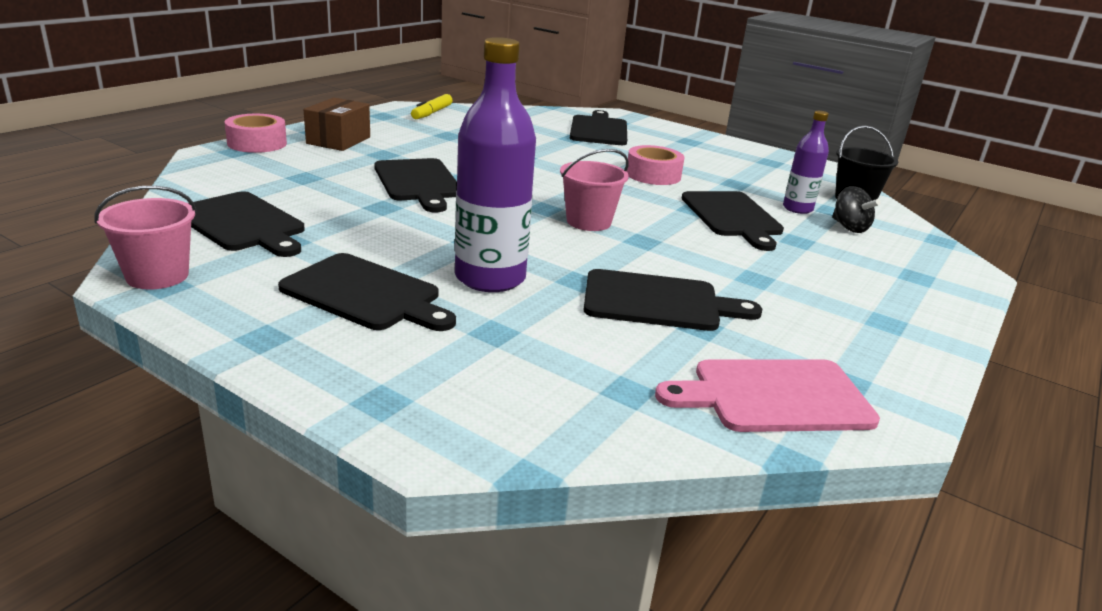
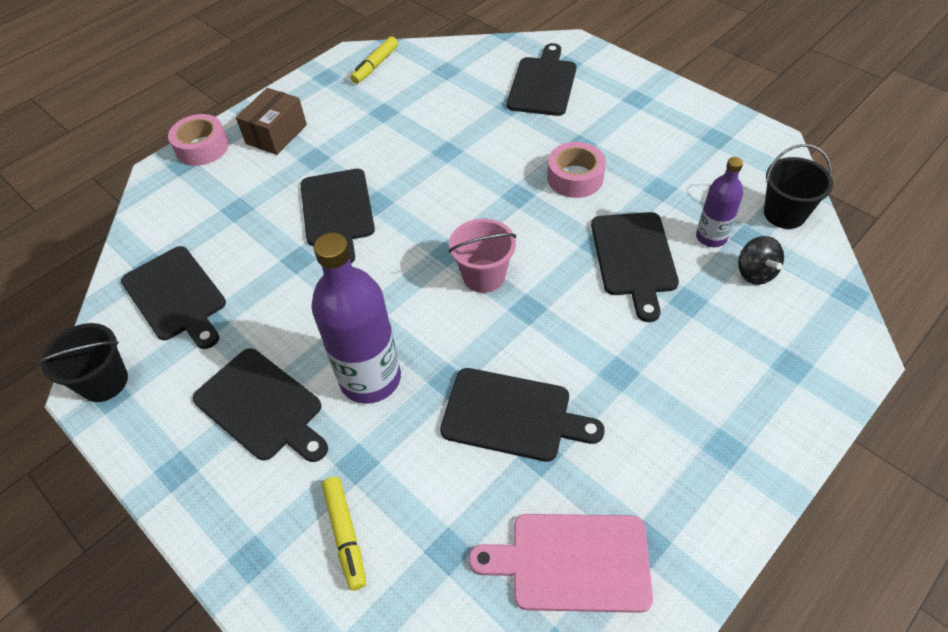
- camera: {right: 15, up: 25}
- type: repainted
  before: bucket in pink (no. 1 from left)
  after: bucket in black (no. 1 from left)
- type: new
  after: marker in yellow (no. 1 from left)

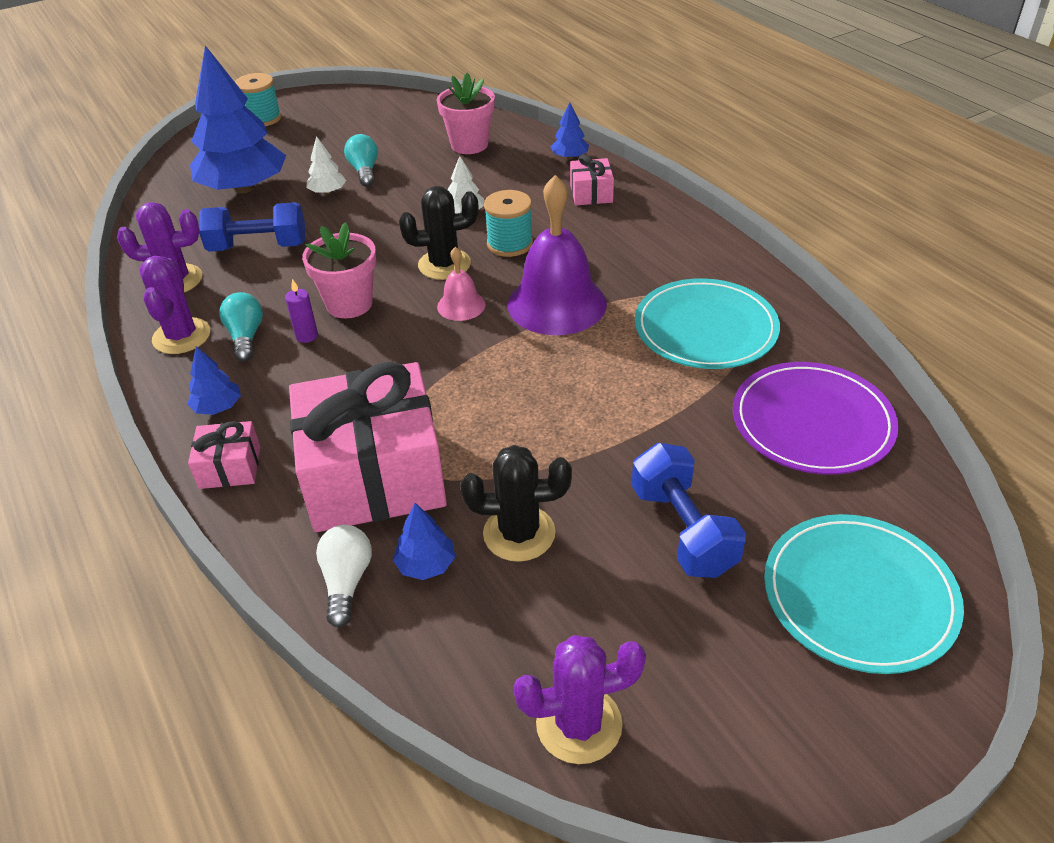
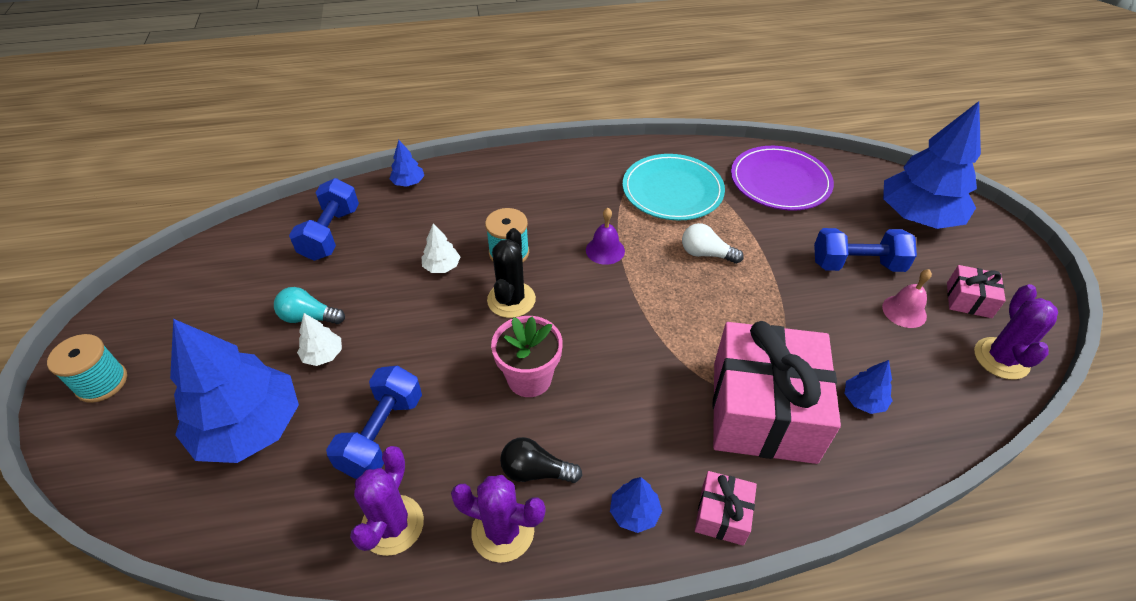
- camera: {right: -70, up: 5}
- type: swapped
  before: flower pot in pink (no. 2 from left)
  after: dumbbell in blue (no. 1 from left)
- type: repainted
  before: light bulb in turquoise (no. 1 from left)
  after: light bulb in black
- type: scaled
  before: bell in purple
  scale: 0.49
- type: shifted
  before: light bulb in white
- type: shifted
  before: bell in pink
- type: swapped
  before: plate in turquoise (no. 2 from left)
  after: tree in blue (no. 5 from left)
- type: shifted
  before: gift in pink (no. 3 from left)
- type: gone
  before: candle in purple
- type: gone
  before: cactus in black (no. 2 from left)

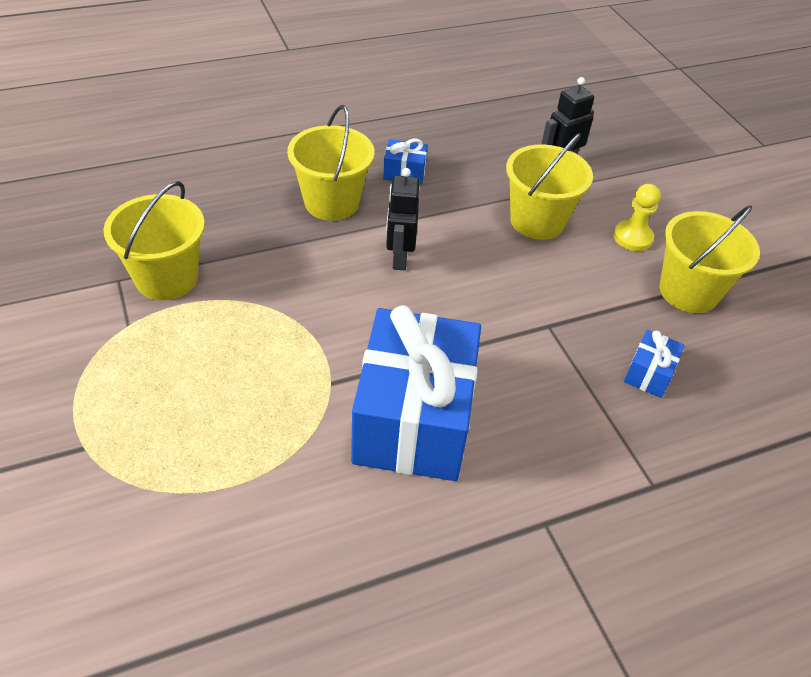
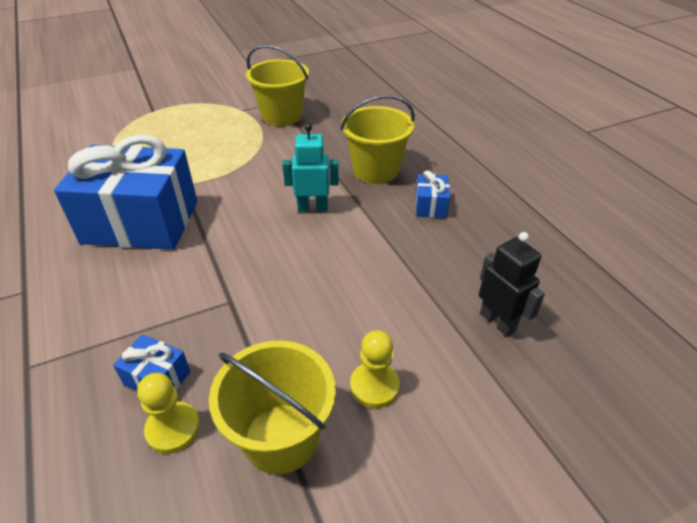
- camera: {right: 90, up: -5}
- type: new
  after: pawn in yellow (no. 1 from left)
- type: repainted
  before: robot in black (no. 1 from left)
  after: robot in turquoise
- type: gone
  before: bucket in yellow (no. 3 from left)

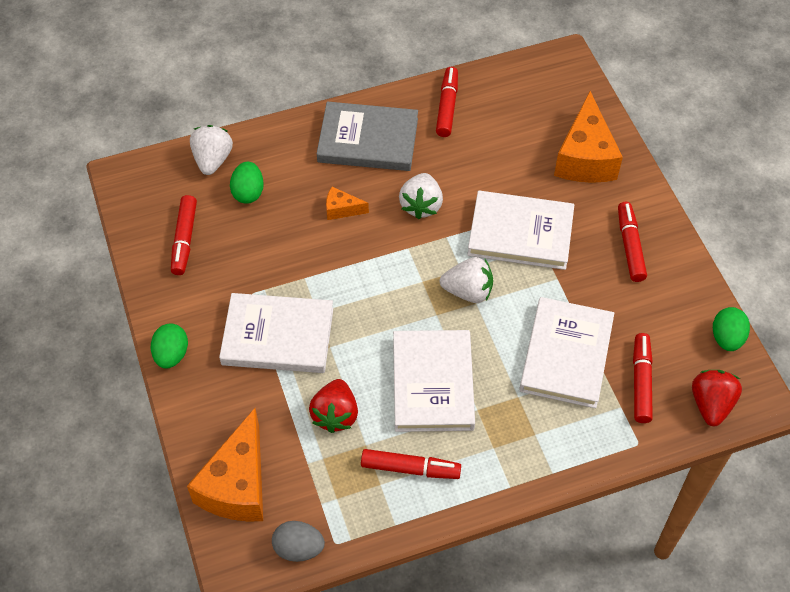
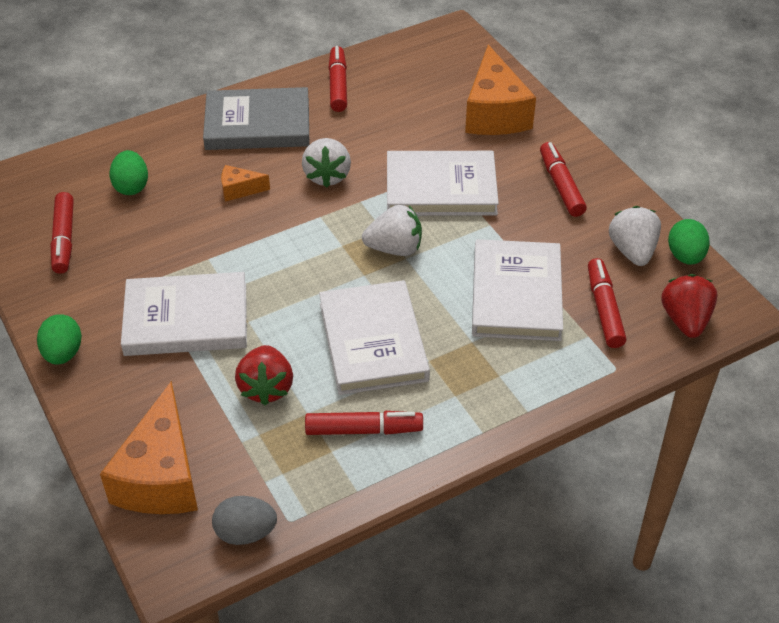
- camera: {right: -10, up: -10}
- type: shifted
  before: strawberry in white (no. 1 from left in the first image)
  after: strawberry in white (no. 3 from left)

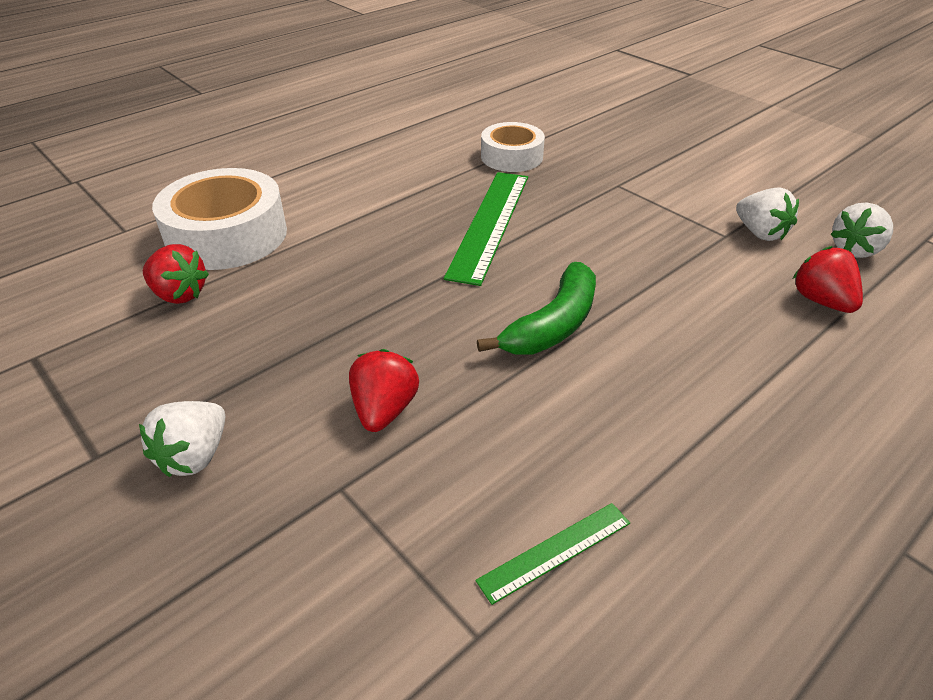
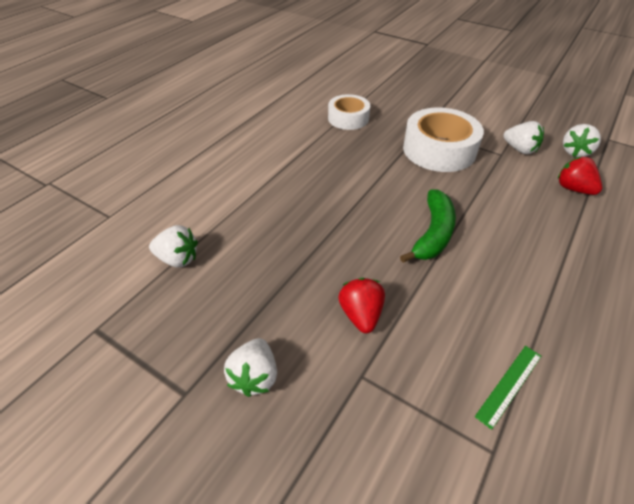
- camera: {right: -15, up: 5}
- type: repainted
  before: strawberry in red (no. 1 from left)
  after: strawberry in white (no. 1 from left)
- type: shifted
  before: tape in white (no. 1 from left in the first image)
  after: tape in white (no. 2 from left)
- type: gone
  before: ruler in green (no. 1 from left)

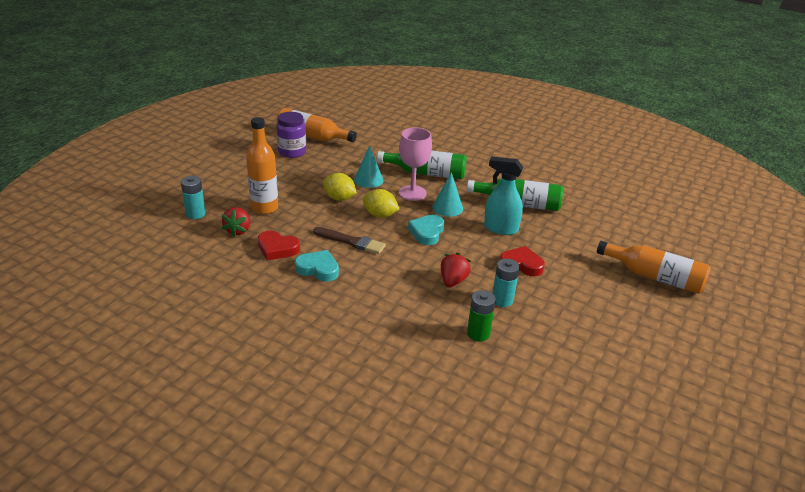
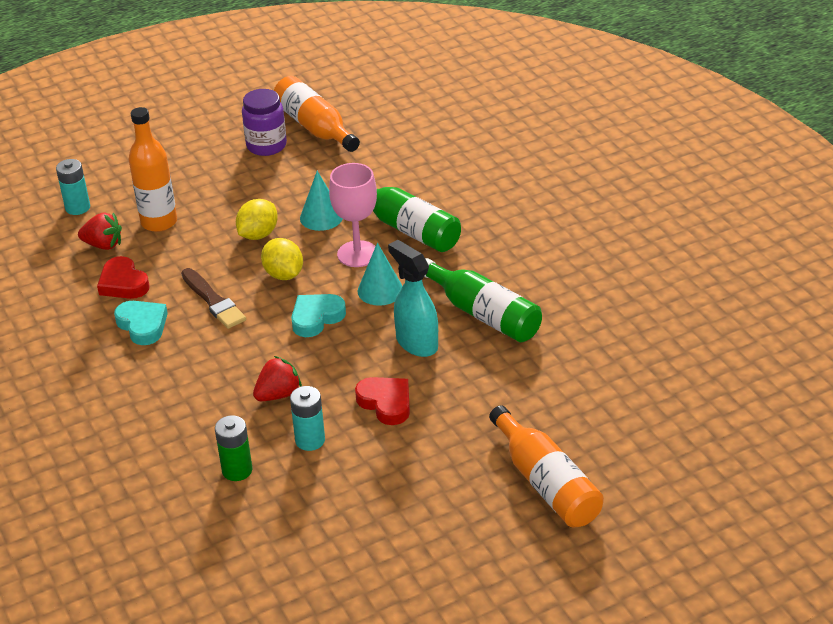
- camera: {right: 35, up: 5}
- type: rotated
  before: strawberry in red (no. 1 from left)
  turn: -120
- type: rotated
  before: lemon in yellow (no. 1 from left)
  turn: 60

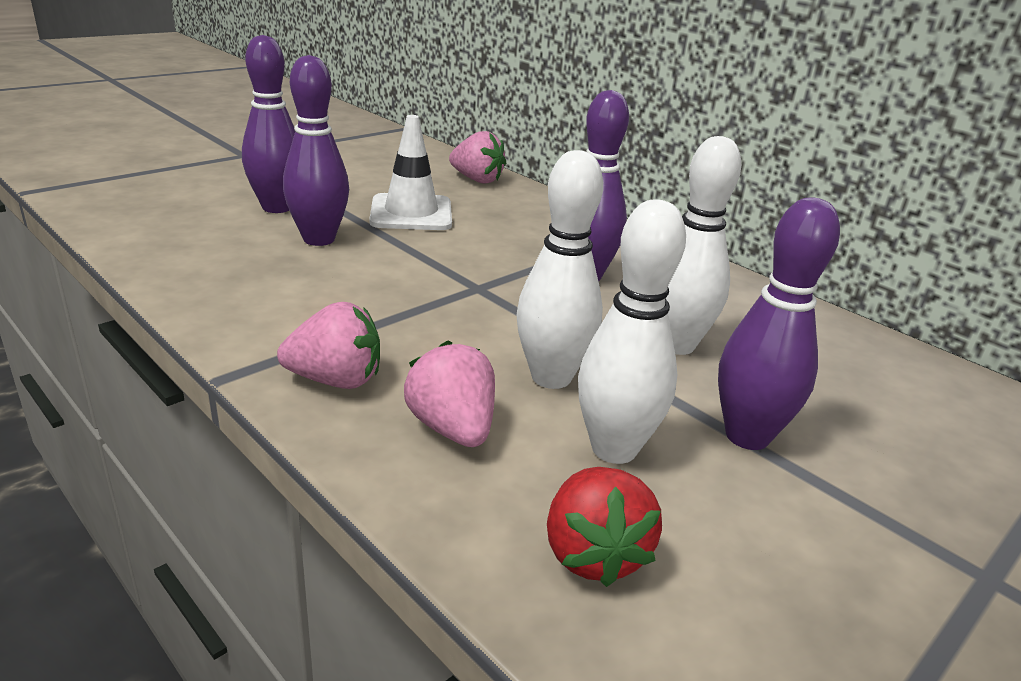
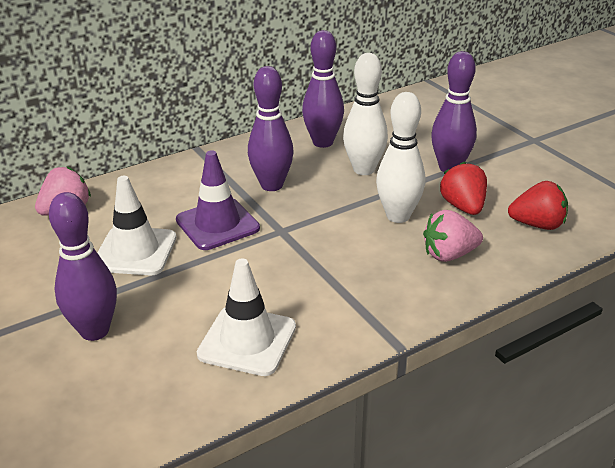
- camera: {right: -75, up: 5}
- type: new
  after: traffic cone in purple
- type: new
  after: traffic cone in white (no. 2 from left)
- type: shifted
  before: bowling pin in purple (no. 2 from left in the first image)
  after: bowling pin in purple (no. 3 from left)
- type: swapped
  before: bowling pin in white (no. 2 from left)
  after: strawberry in red (no. 1 from left)
- type: gone
  before: strawberry in pink (no. 1 from left)

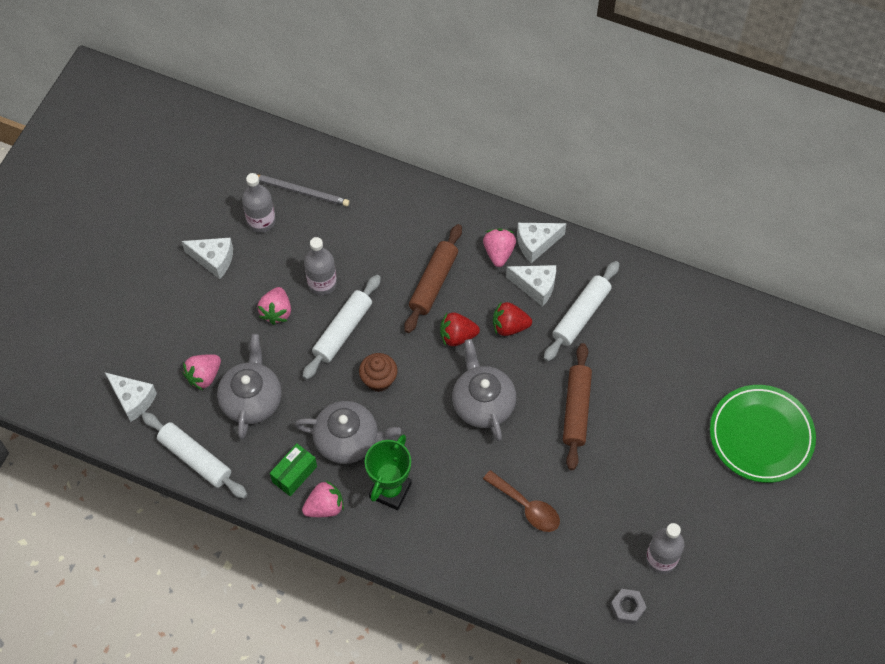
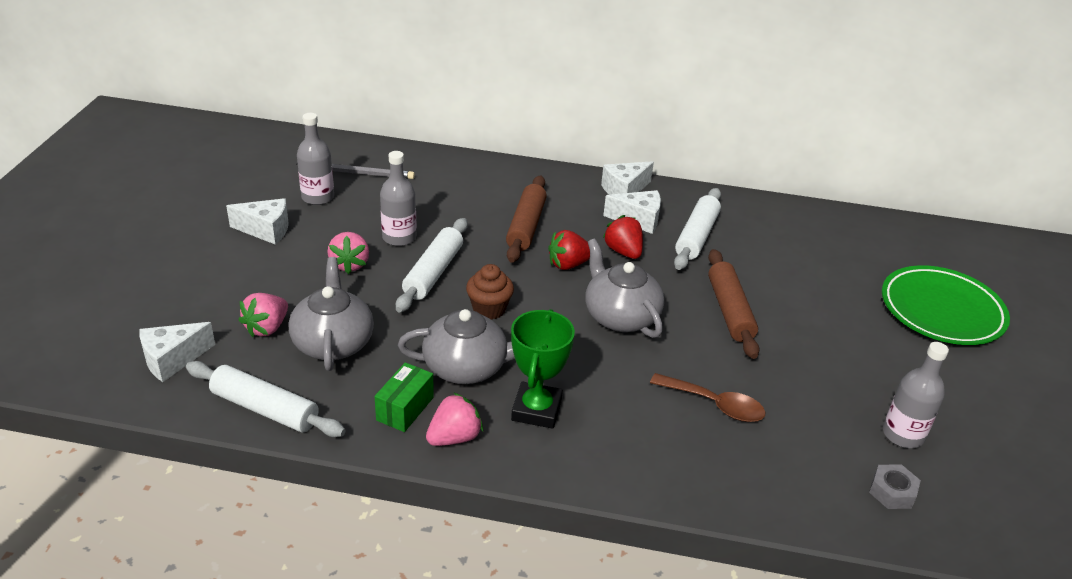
- camera: {right: -15, up: -25}
- type: rotated
  before: cheese in white (no. 1 from left)
  turn: 120
- type: rotated
  before: strawberry in red (no. 2 from left)
  turn: 75
- type: gone
  before: strawberry in pink (no. 4 from left)

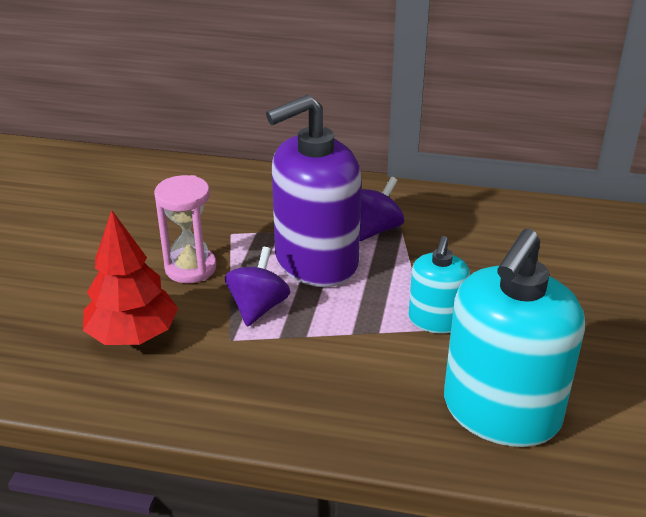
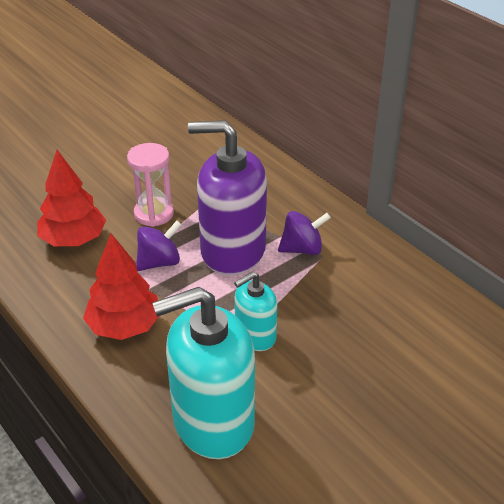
- camera: {right: 40, up: 5}
- type: new
  after: tree in red (no. 2 from left)

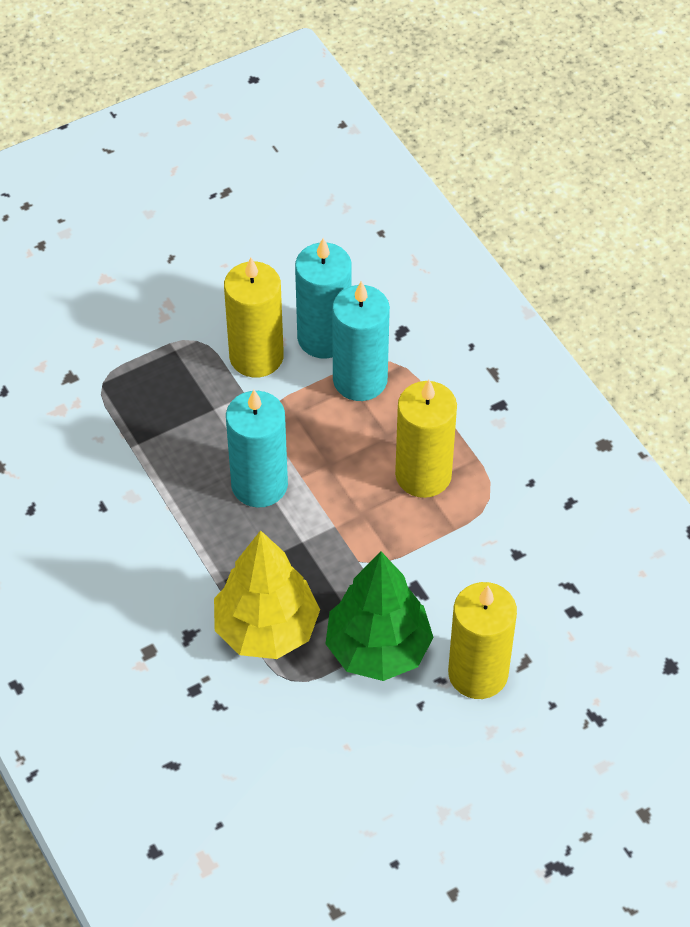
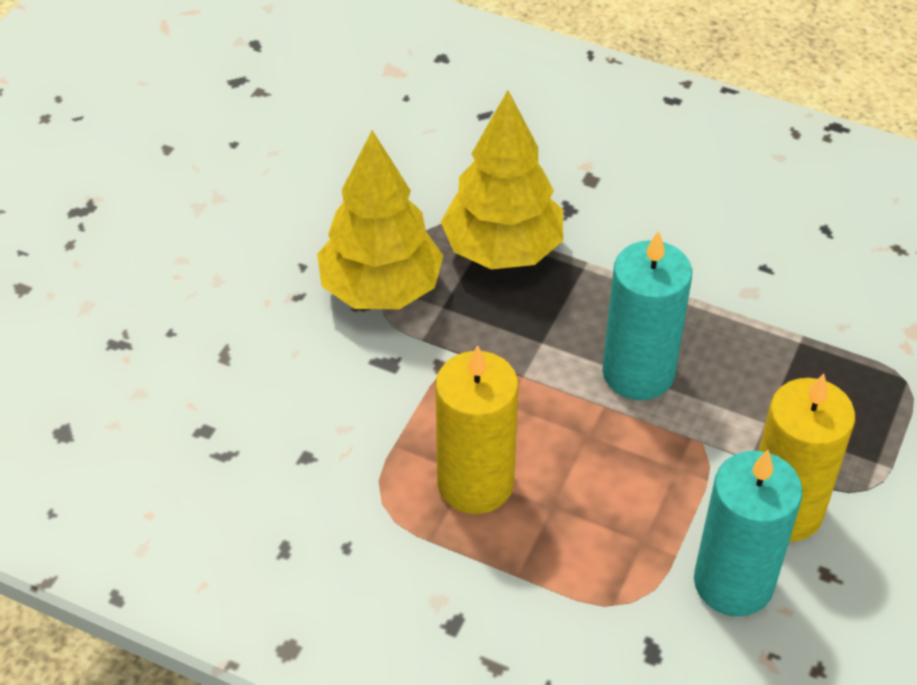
- camera: {right: 145, up: -5}
- type: repainted
  before: tree in green
  after: tree in yellow (no. 1 from left)
- type: gone
  before: candle in turquoise (no. 3 from left)
- type: gone
  before: candle in yellow (no. 3 from left)

